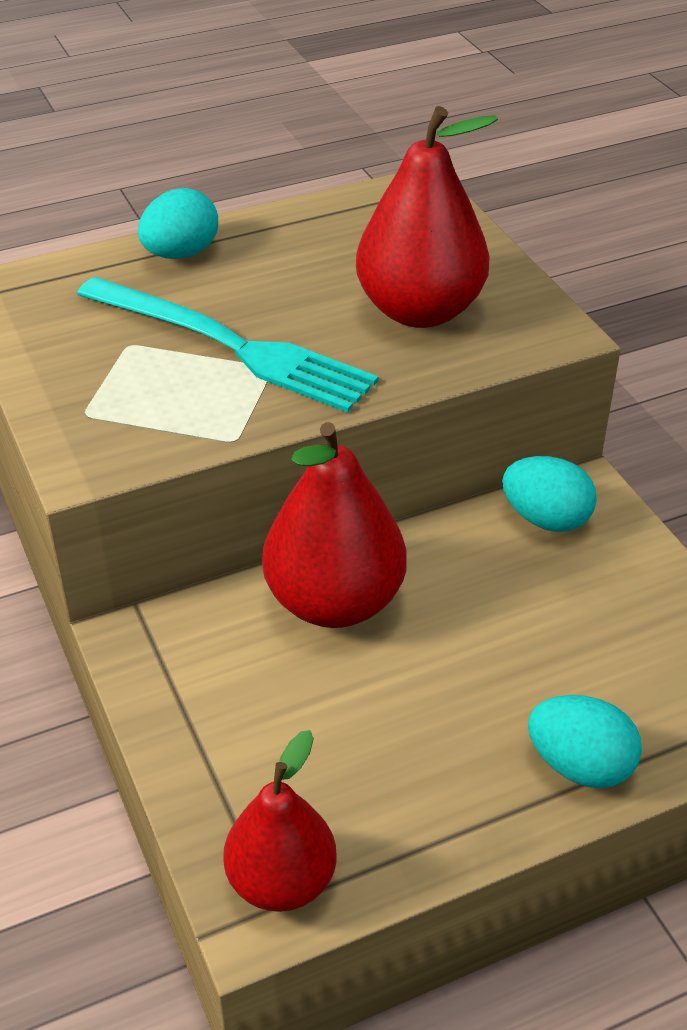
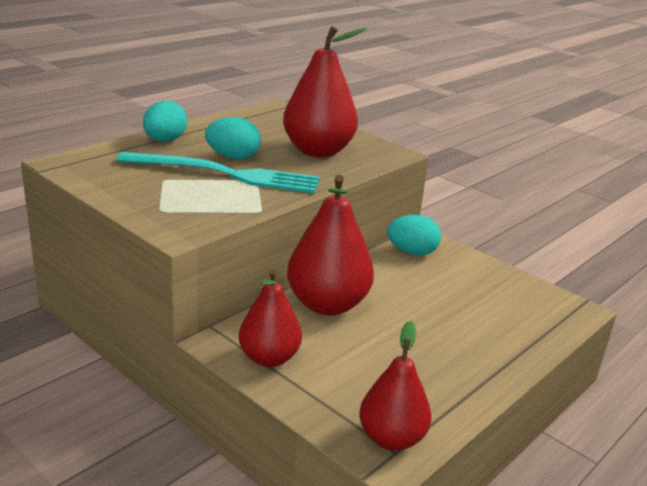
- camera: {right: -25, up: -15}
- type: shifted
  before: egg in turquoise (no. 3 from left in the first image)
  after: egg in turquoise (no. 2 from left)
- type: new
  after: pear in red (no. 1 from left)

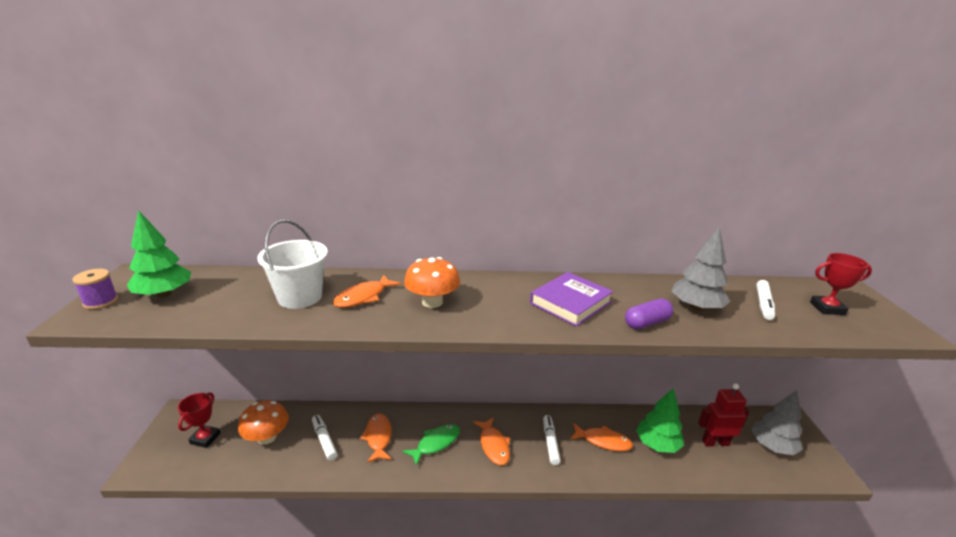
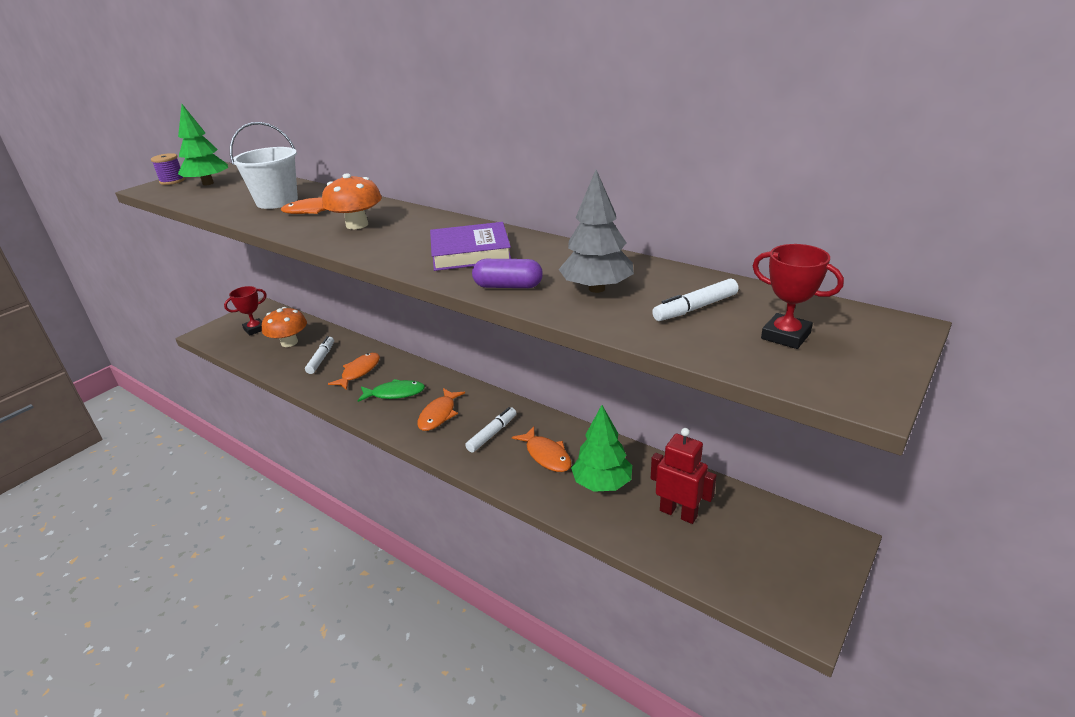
- camera: {right: 40, up: 5}
- type: gone
  before: tree in grey (no. 2 from left)

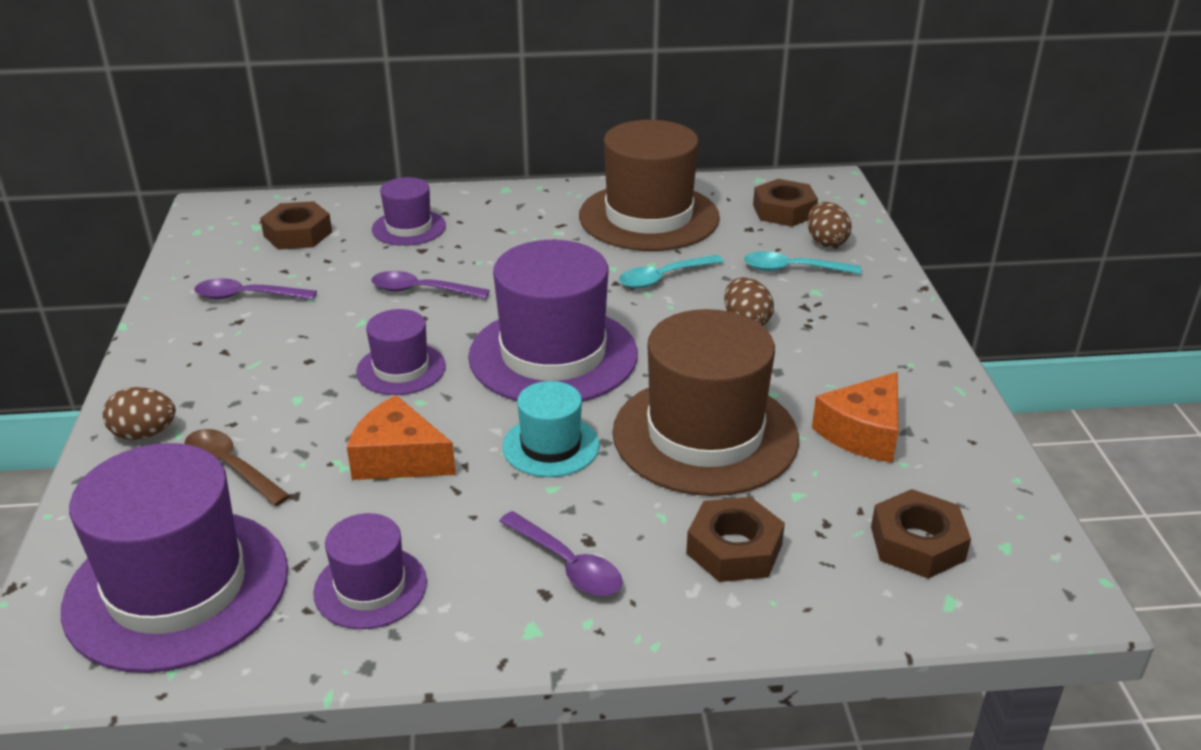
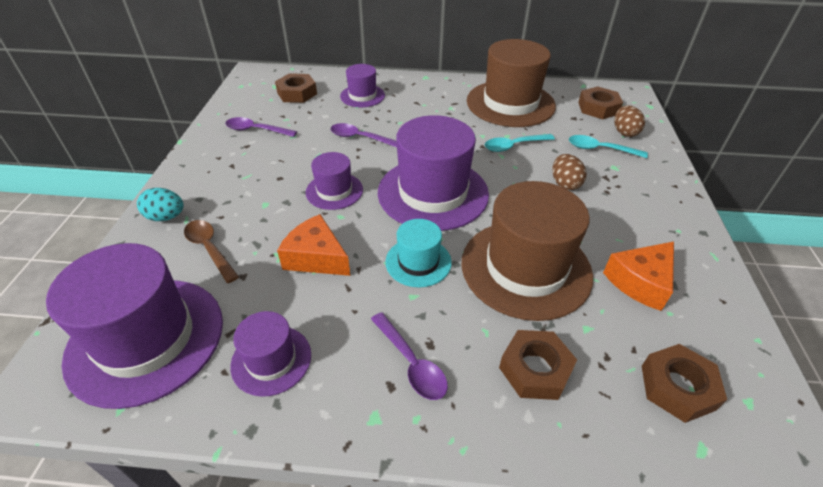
- camera: {right: 10, up: 10}
- type: repainted
  before: egg in brown (no. 1 from left)
  after: egg in turquoise

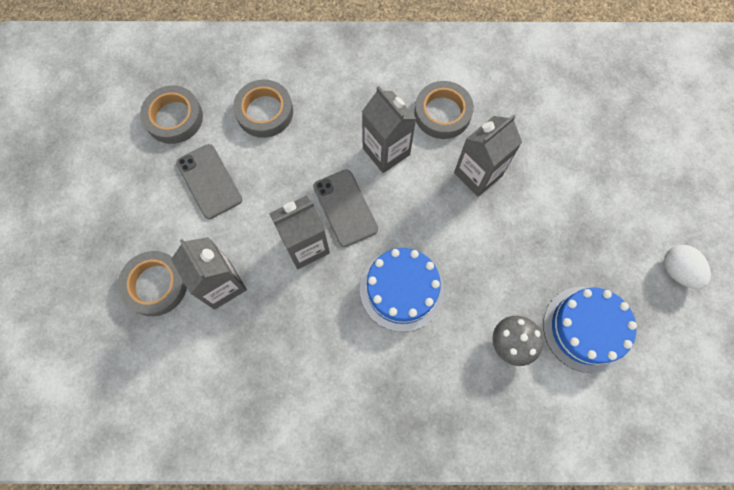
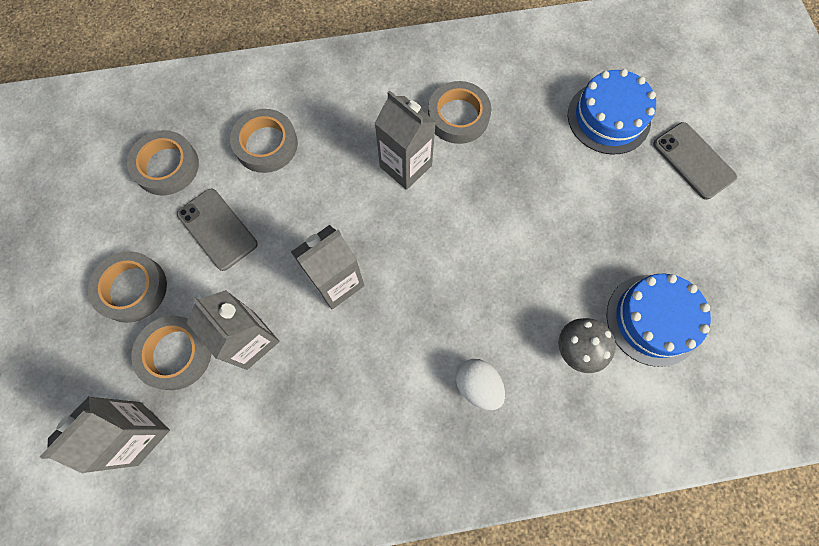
- camera: {right: -10, up: 0}
- type: shifted
  before: carton in grey (no. 4 from left in the first image)
  after: carton in grey (no. 1 from left)
- type: new
  after: tape in grey (no. 1 from left)
- type: shifted
  before: egg in white
- type: shifted
  before: cake in blue (no. 1 from left)
- type: shifted
  before: phone in grey (no. 2 from left)

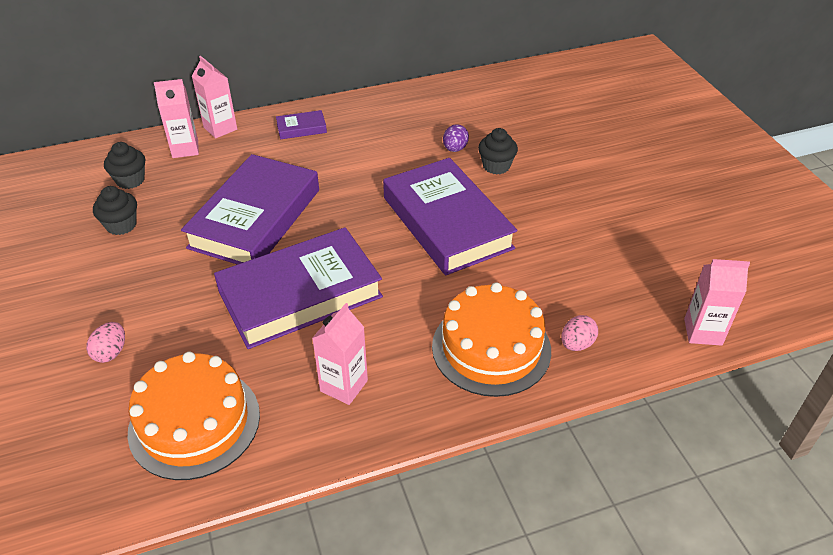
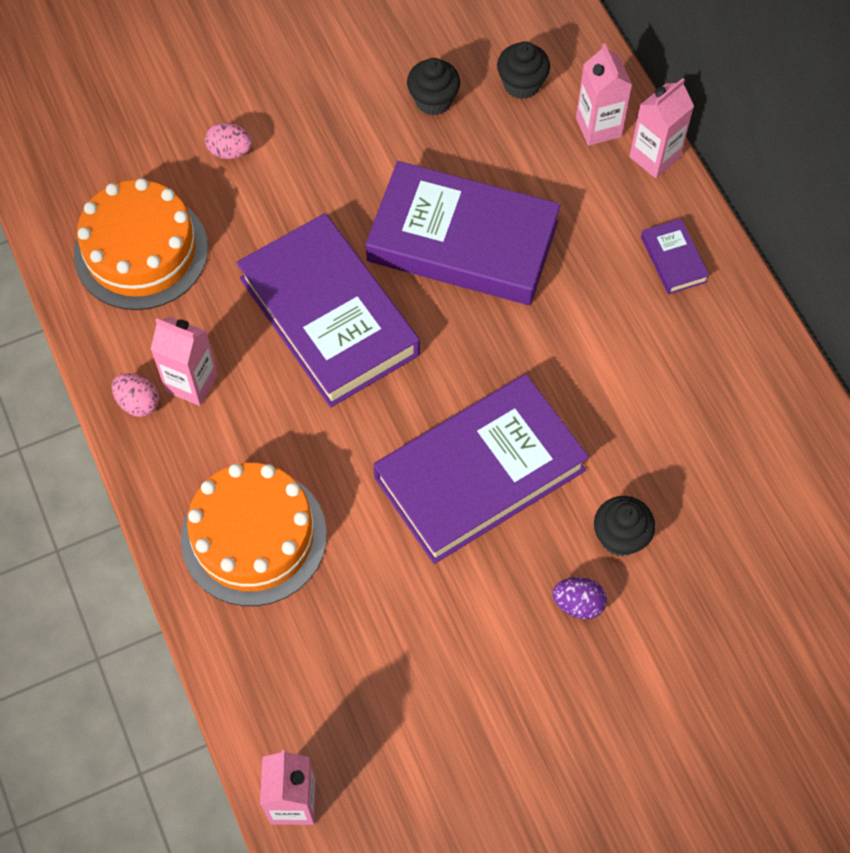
- camera: {right: 85, up: 20}
- type: shifted
  before: egg in pink (no. 2 from left in the first image)
  after: egg in pink (no. 1 from left)
- type: shifted
  before: egg in purple

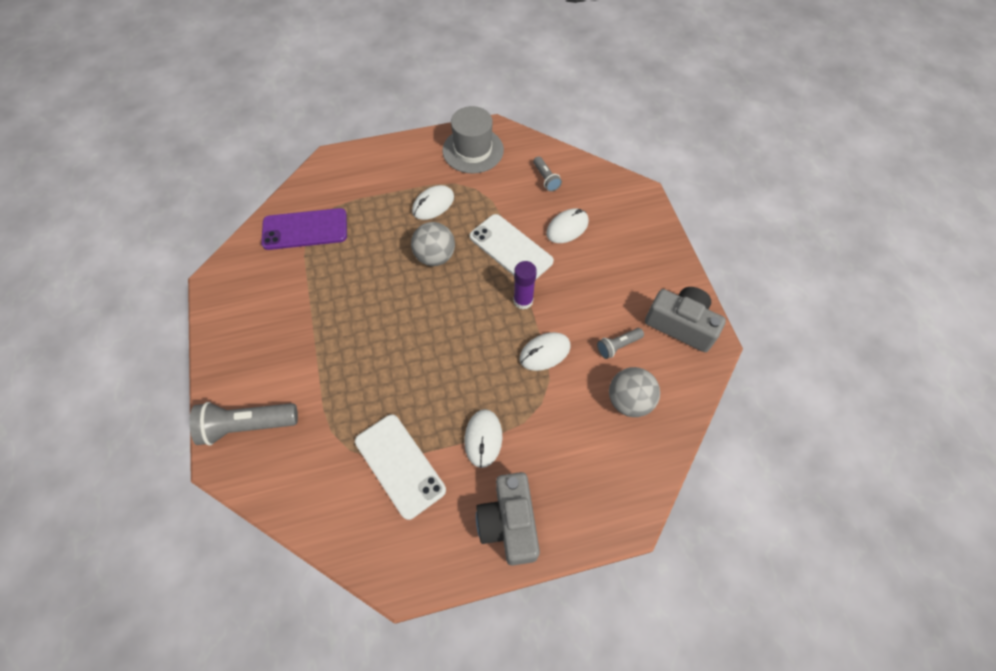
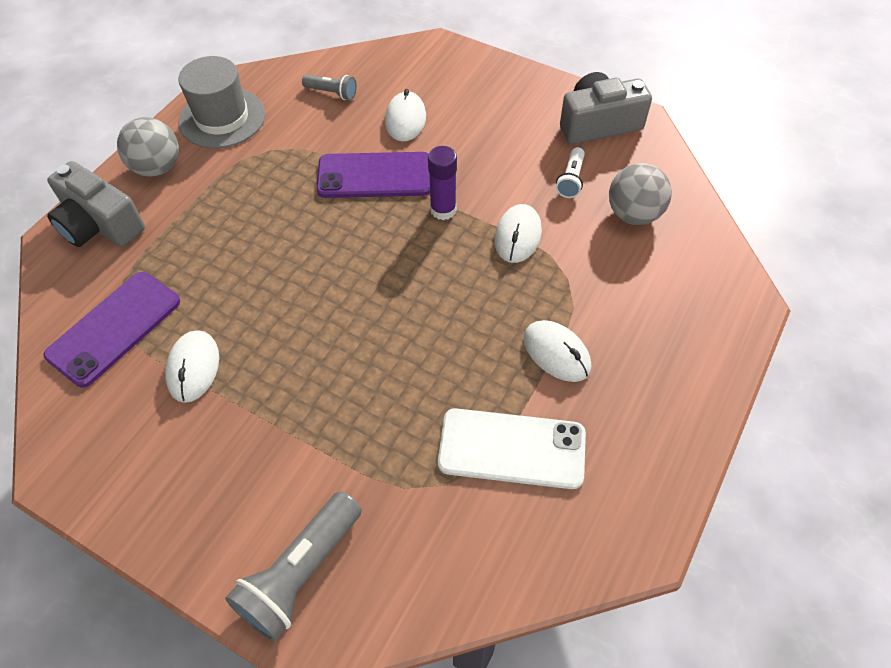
- camera: {right: -45, up: -5}
- type: shifted
  before: camera in grey (no. 1 from left)
- type: shifted
  before: ball in grey (no. 1 from left)
- type: shifted
  before: mouse in white (no. 1 from left)
- type: repainted
  before: phone in white (no. 2 from left)
  after: phone in purple (no. 2 from left)
- type: repainted
  before: flashlight in grey (no. 3 from left)
  after: flashlight in white

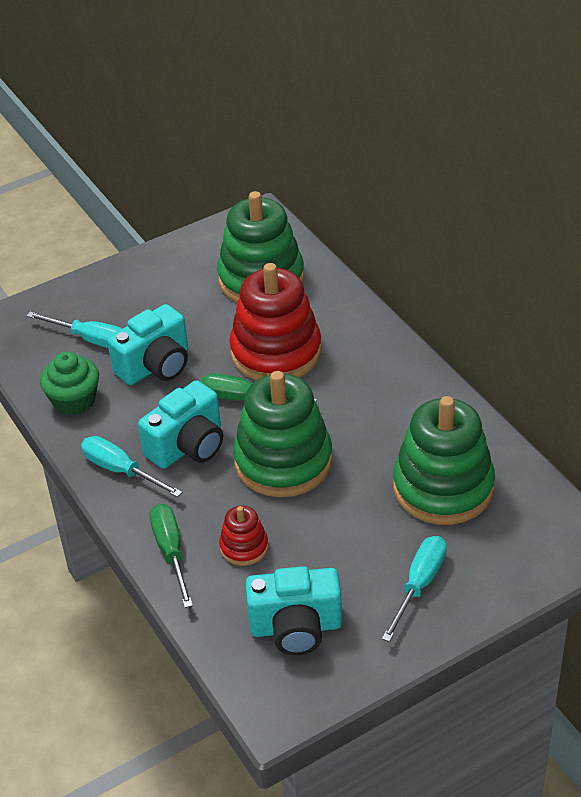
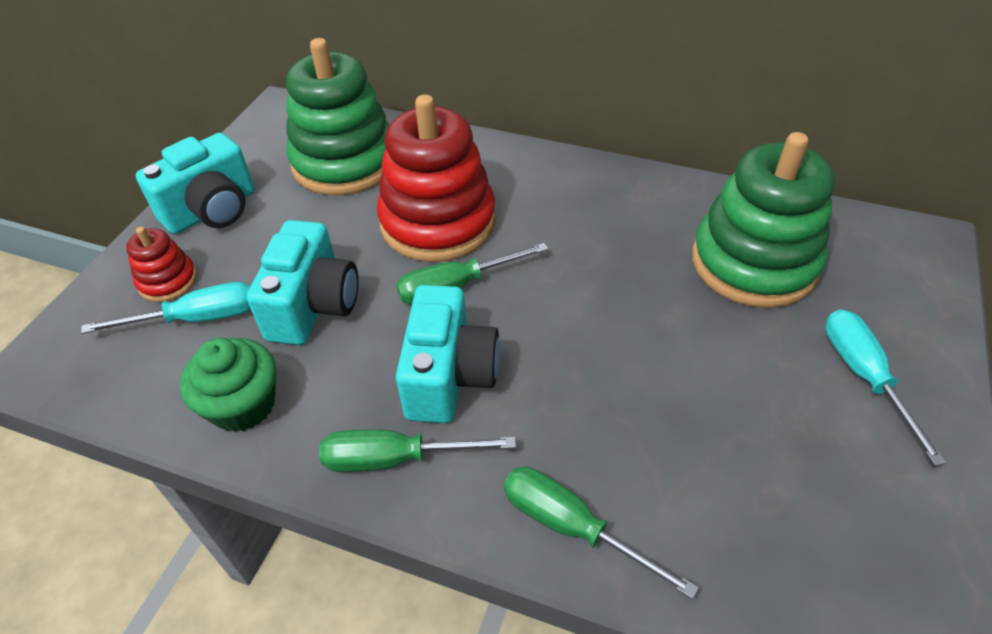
- camera: {right: -40, up: 5}
- type: shifted
  before: stacking toy in red (no. 1 from left)
- type: shifted
  before: camera in turquoise (no. 3 from left in the first image)
  after: camera in turquoise (no. 1 from left)
- type: repainted
  before: screwdriver in turquoise (no. 2 from left)
  after: screwdriver in green (no. 1 from left)
- type: gone
  before: stacking toy in green (no. 2 from left)

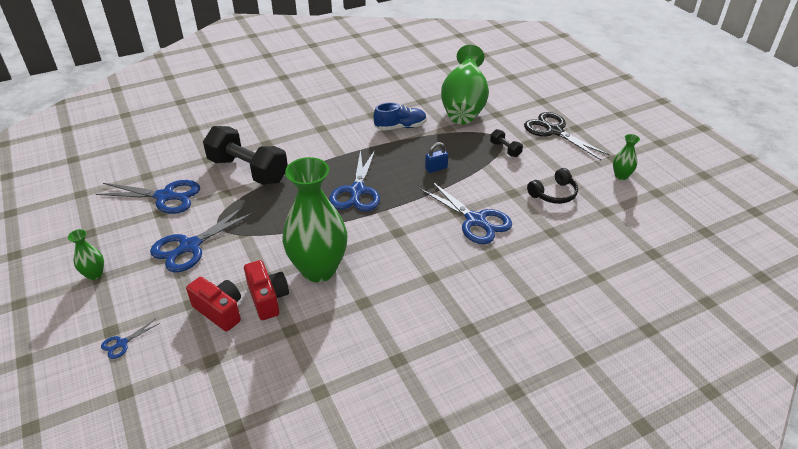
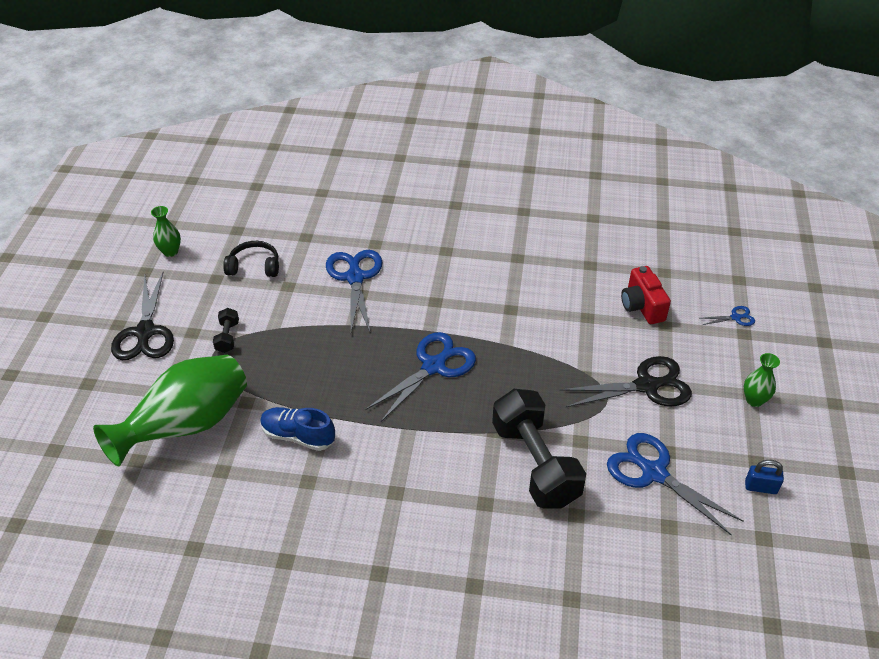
- camera: {right: -145, up: 5}
- type: repainted
  before: scissors in blue (no. 3 from left)
  after: scissors in black (no. 2 from left)
- type: shifted
  before: padlock in blue
- type: gone
  before: camera in red (no. 2 from left)
- type: gone
  before: vase in green (no. 2 from left)

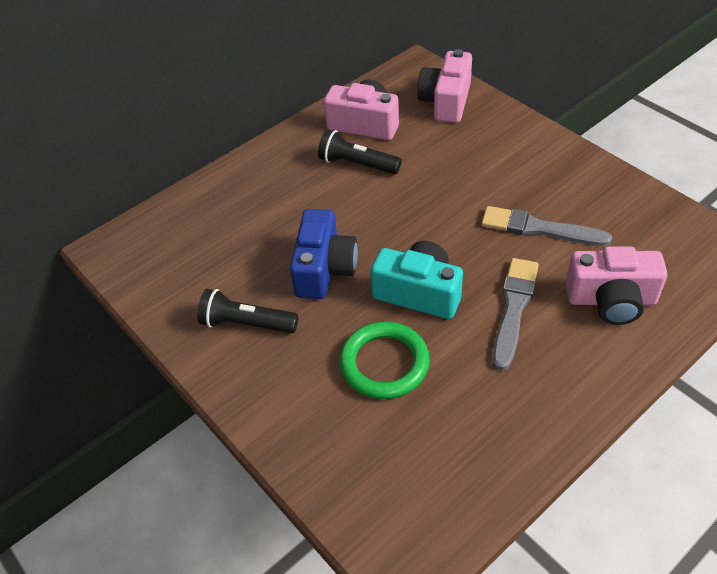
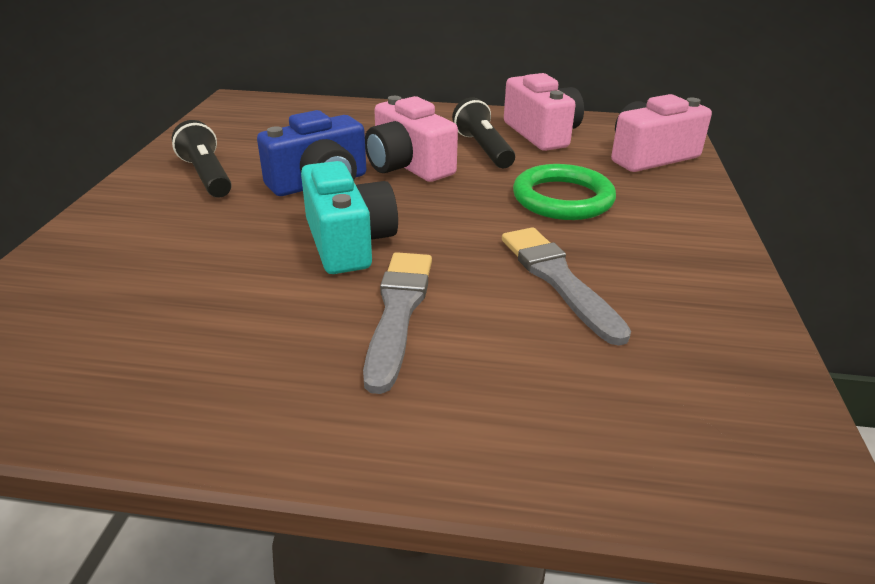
- camera: {right: 45, up: -15}
- type: rotated
  before: brush in grey (no. 1 from left)
  turn: -60
- type: shifted
  before: camera in pink (no. 3 from left in the first image)
  after: camera in pink (no. 1 from left)
- type: shifted
  before: ring in green

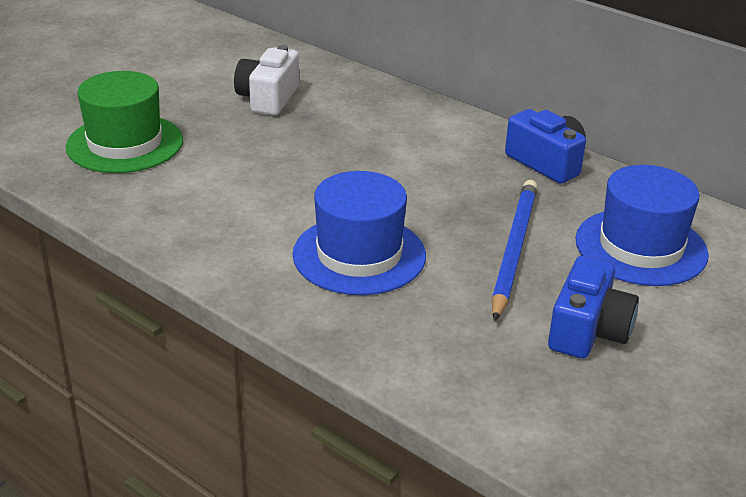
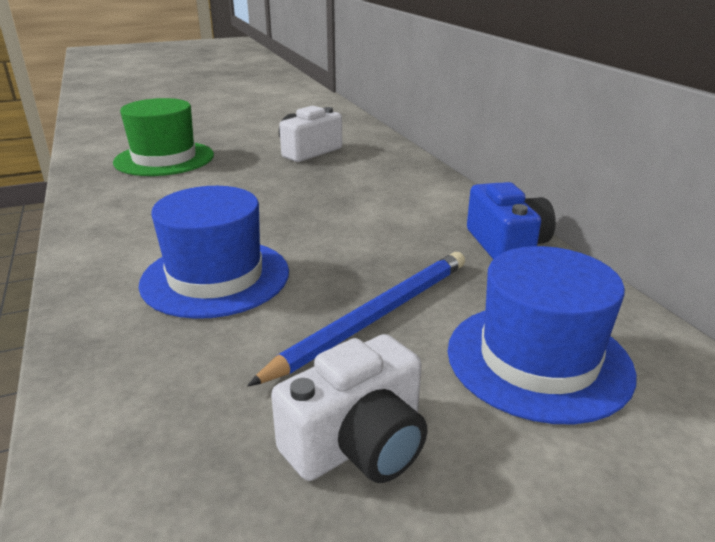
- camera: {right: 30, up: -5}
- type: repainted
  before: camera in blue (no. 2 from left)
  after: camera in white (no. 2 from left)

